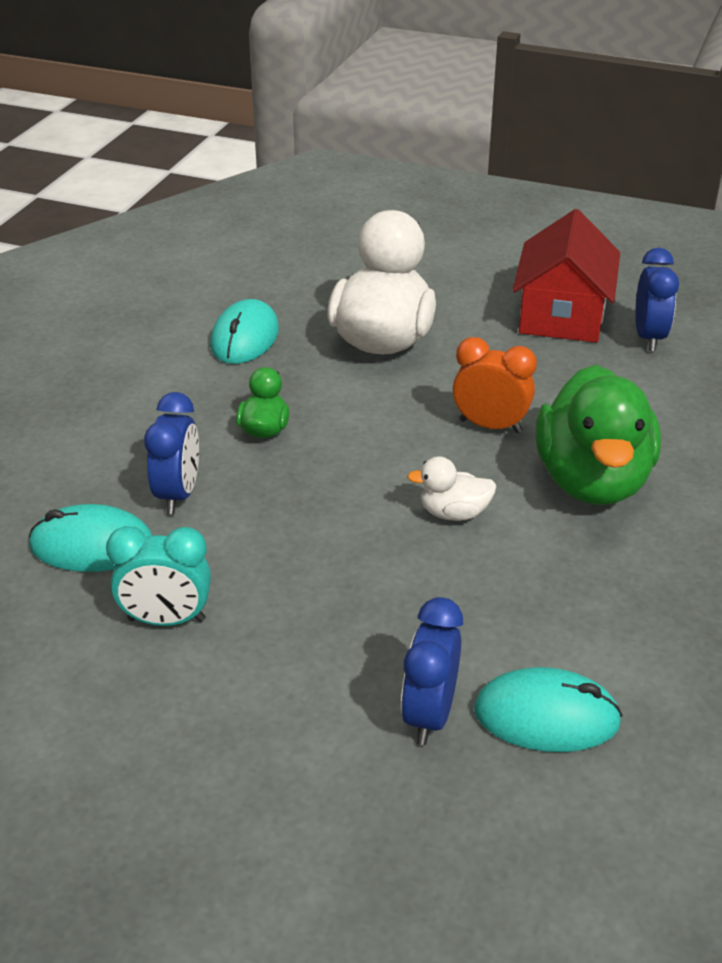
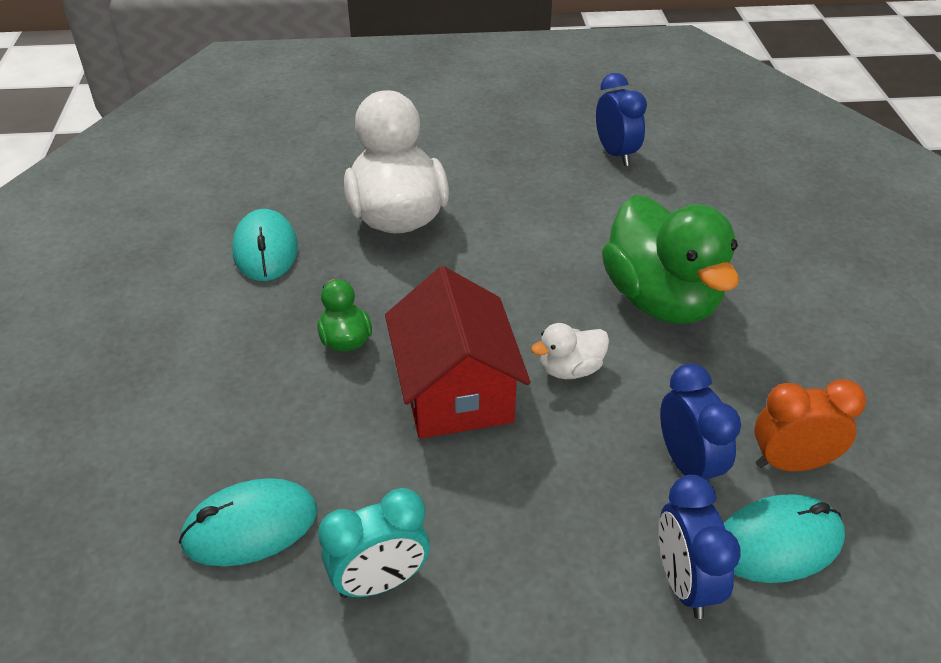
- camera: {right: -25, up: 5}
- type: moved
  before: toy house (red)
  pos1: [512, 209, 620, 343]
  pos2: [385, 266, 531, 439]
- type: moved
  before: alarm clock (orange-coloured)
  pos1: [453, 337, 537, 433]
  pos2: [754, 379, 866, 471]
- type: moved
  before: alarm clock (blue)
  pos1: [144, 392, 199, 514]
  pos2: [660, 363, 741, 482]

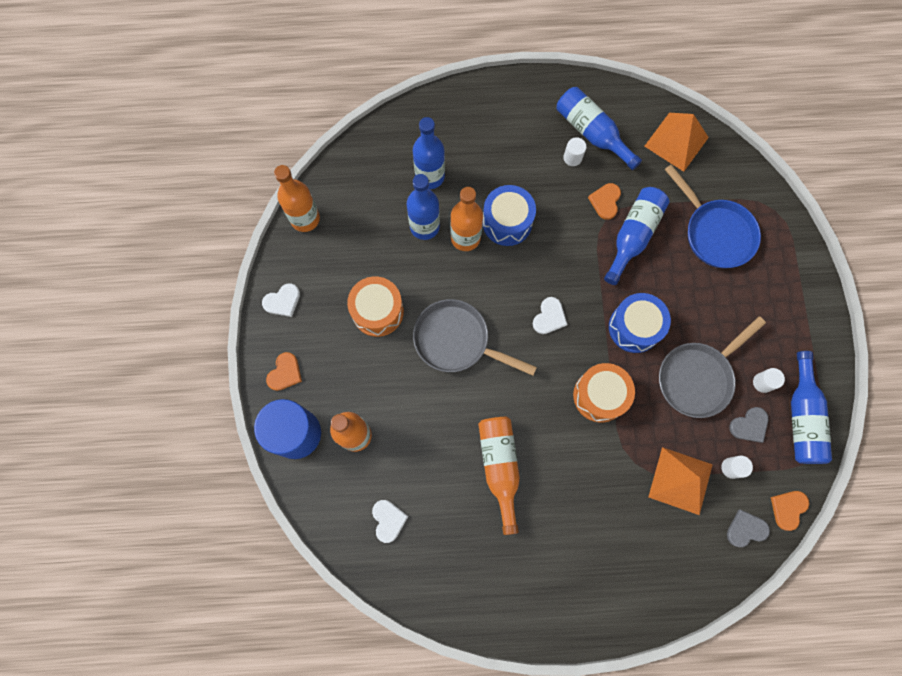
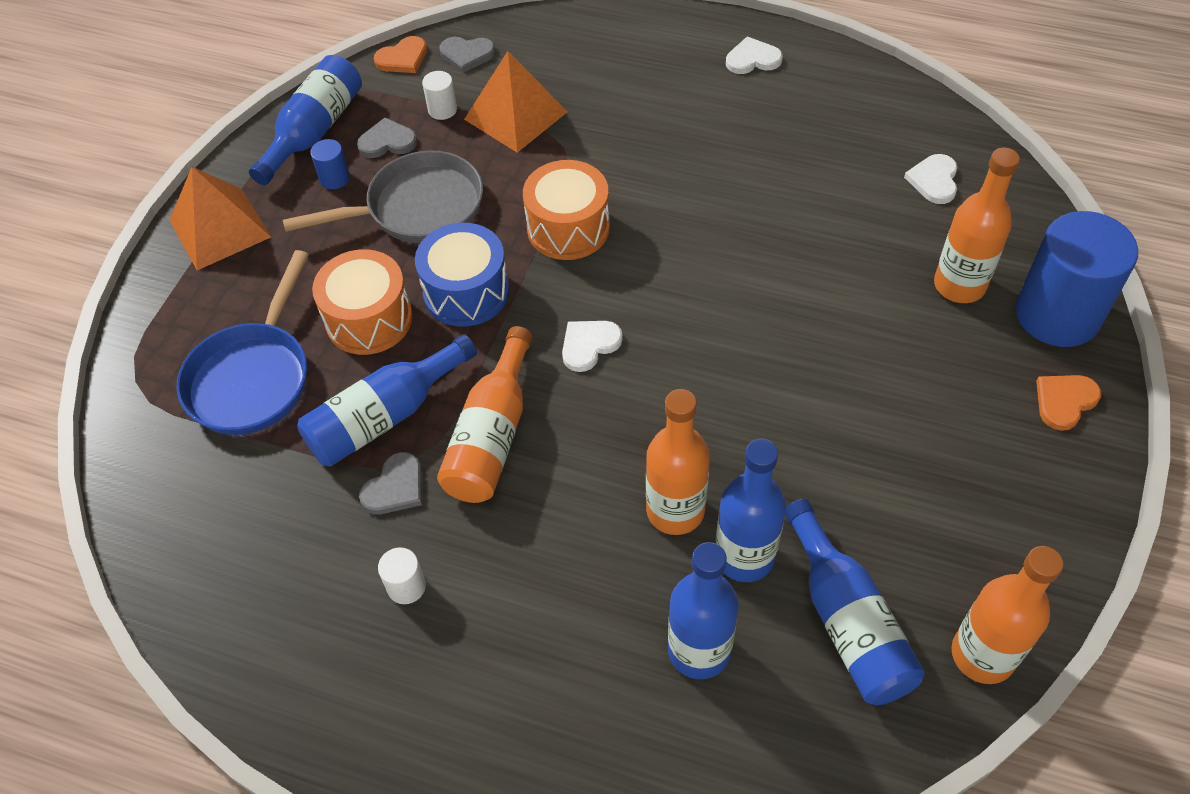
- camera: {right: -155, up: -20}
- type: moved
  before: flask (blue)
  pos1: [557, 87, 642, 170]
  pos2: [785, 499, 925, 705]
- type: moved
  before: pyramid shape (orange-coloured)
  pos1: [644, 113, 709, 172]
  pos2: [170, 167, 271, 270]
- type: turned
  before: pan (blue)
  pos1: [664, 165, 761, 268]
  pos2: [177, 250, 309, 435]
  turn: -150
- type: recoloured
  before: heart shape (orange-coloured)
  after: heart shape (grey)
  pos1: [588, 183, 621, 220]
  pos2: [359, 452, 422, 514]
- type: removed
  before: toy drum (blue)
  pos1: [483, 185, 536, 246]
- type: moved
  before: toy drum (orange-coloured)
  pos1: [347, 277, 404, 337]
  pos2: [312, 249, 413, 355]
- type: moved
  before: heart shape (snow-white)
  pos1: [262, 283, 300, 317]
  pos2: [726, 37, 783, 74]
- type: removed
  before: pan (grey)
  pos1: [413, 299, 537, 376]
- type: recoloured
  before: solid cylinder (snow-white)
  after: solid cylinder (blue)
  pos1: [753, 368, 785, 393]
  pos2: [310, 139, 350, 189]
- type: moved
  before: flask (orange-coloured)
  pos1: [478, 417, 520, 535]
  pos2: [437, 326, 532, 503]

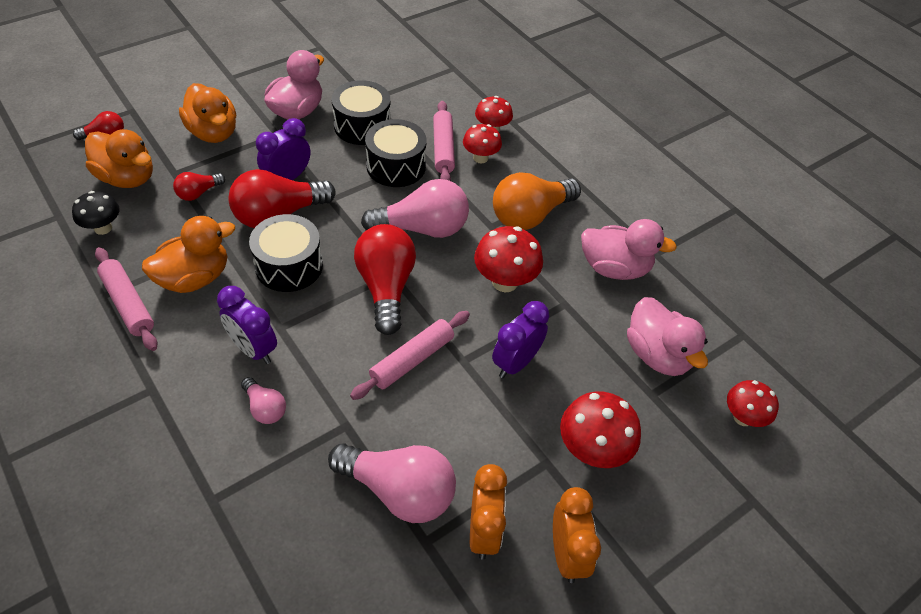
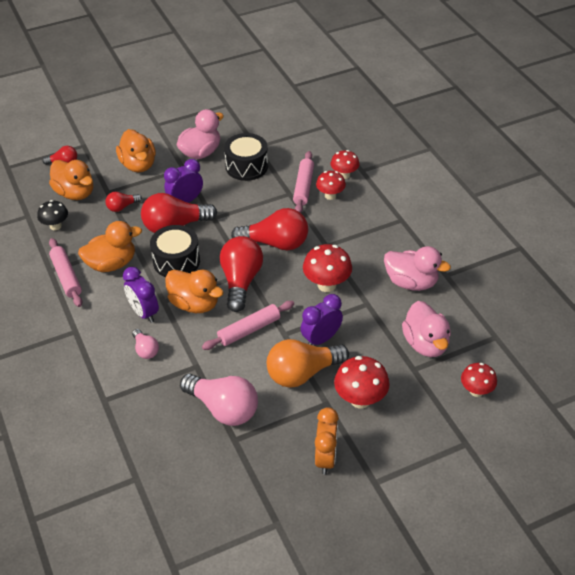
- camera: {right: 15, up: -5}
- type: removed
  before: toy drum (ebony)
  pos1: [365, 119, 426, 187]
- type: moved
  before: light bulb (orange-coloured)
  pos1: [493, 172, 581, 230]
  pos2: [267, 339, 349, 388]
- type: recoloured
  before: light bulb (pink)
  after: light bulb (red)
  pos1: [361, 179, 469, 238]
  pos2: [231, 208, 308, 250]
- type: removed
  before: alarm clock (orange-coloured)
  pos1: [470, 464, 507, 560]
- type: added
  after: toy duck (orange-coloured)
  pos2: [165, 270, 224, 313]

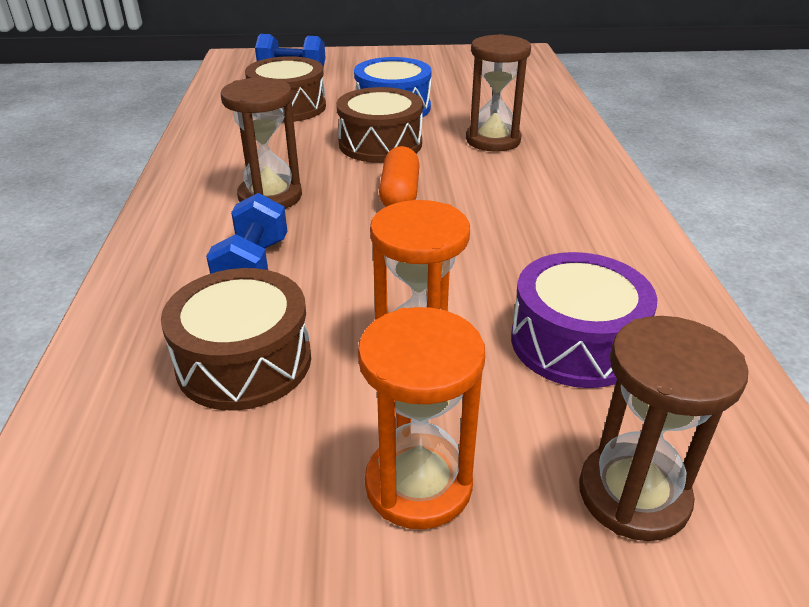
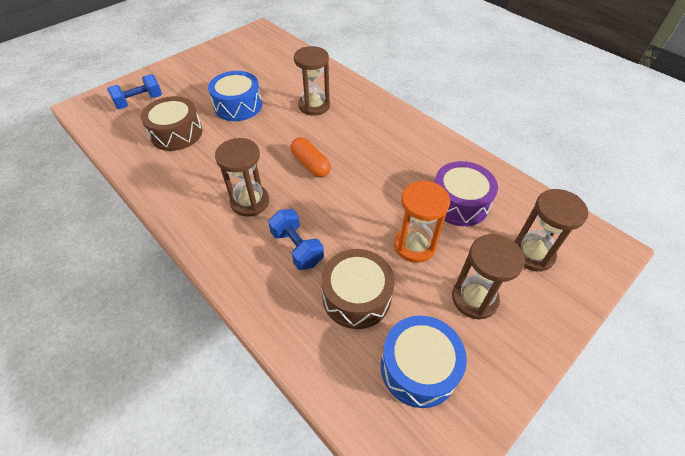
- camera: {right: -40, up: 15}
- type: removed
  before: toy drum (brown)
  pos1: [336, 87, 423, 163]
- type: recoloured
  before: sandglass (orange-coloured)
  after: sandglass (brown)
  pos1: [358, 307, 485, 529]
  pos2: [452, 234, 525, 320]
- type: added
  after: toy drum (blue)
  pos2: [381, 316, 467, 408]

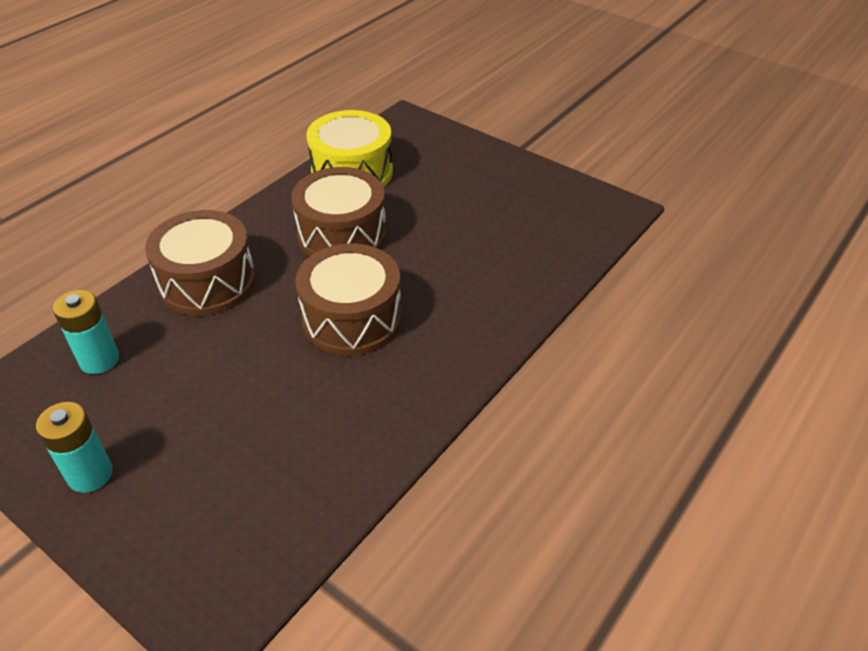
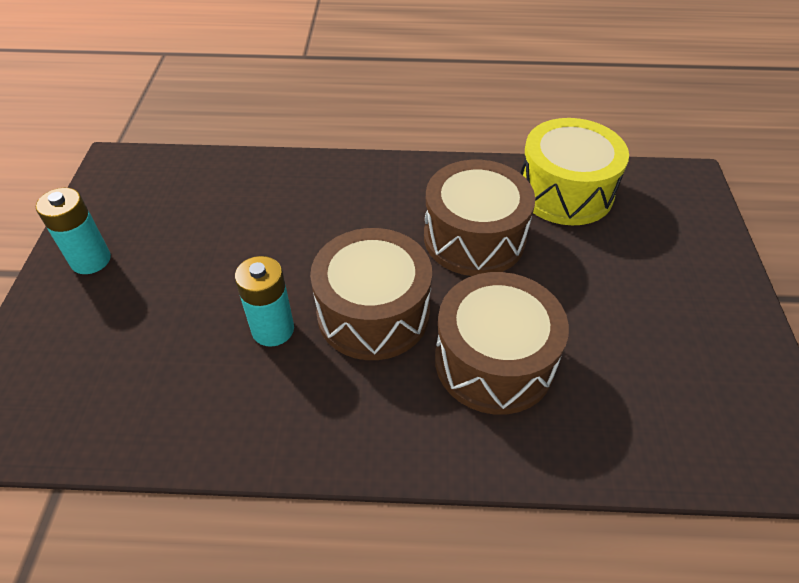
- camera: {right: 55, up: 5}
- type: moved
  before: toy drum (brown)
  pos1: [145, 210, 256, 316]
  pos2: [435, 272, 569, 415]
- type: moved
  before: AA battery (aqua)
  pos1: [53, 290, 119, 374]
  pos2: [235, 256, 294, 347]

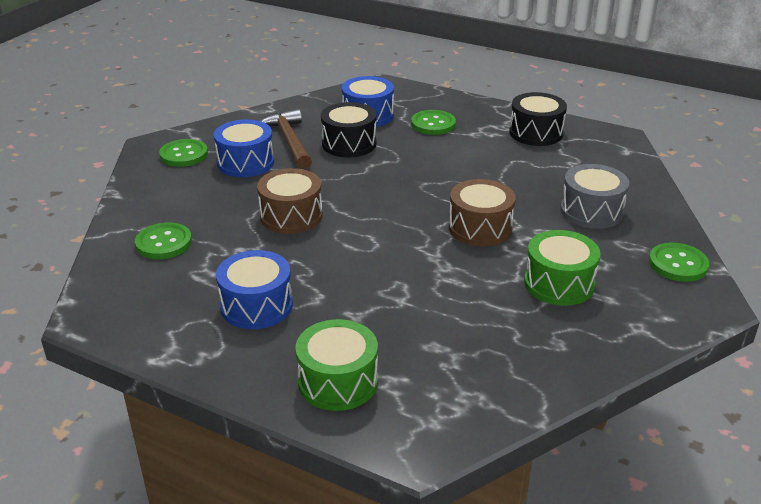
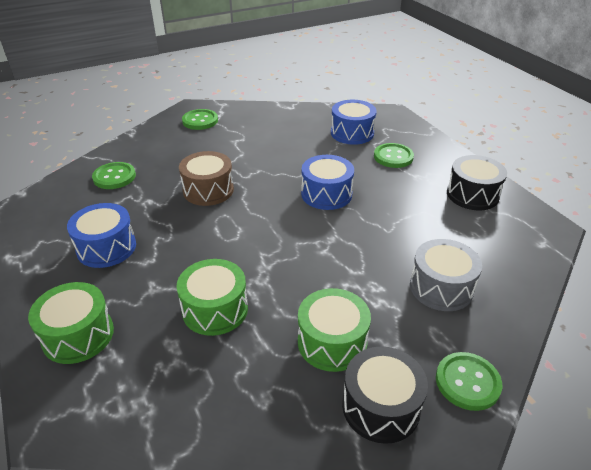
- camera: {right: 35, up: 5}
- type: moved
  before: toy drum (ebony)
  pos1: [321, 102, 376, 158]
  pos2: [342, 347, 428, 444]
- type: removed
  before: claw hammer (brown)
  pos1: [260, 109, 312, 169]
- type: moved
  before: toy drum (blue)
  pos1: [214, 119, 274, 177]
  pos2: [301, 155, 354, 210]
- type: removed
  before: toy drum (brown)
  pos1: [449, 179, 516, 246]
- type: added
  after: toy drum (emerald)
  pos2: [177, 259, 248, 336]

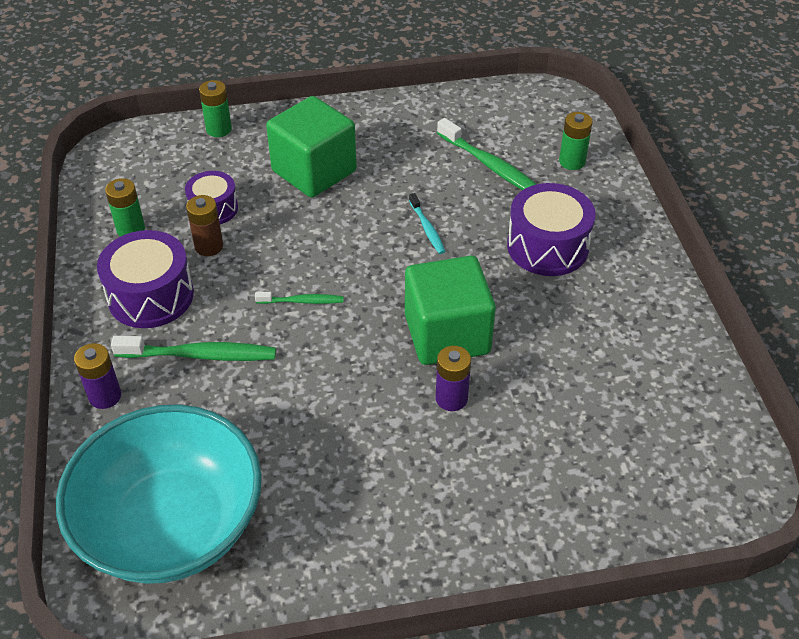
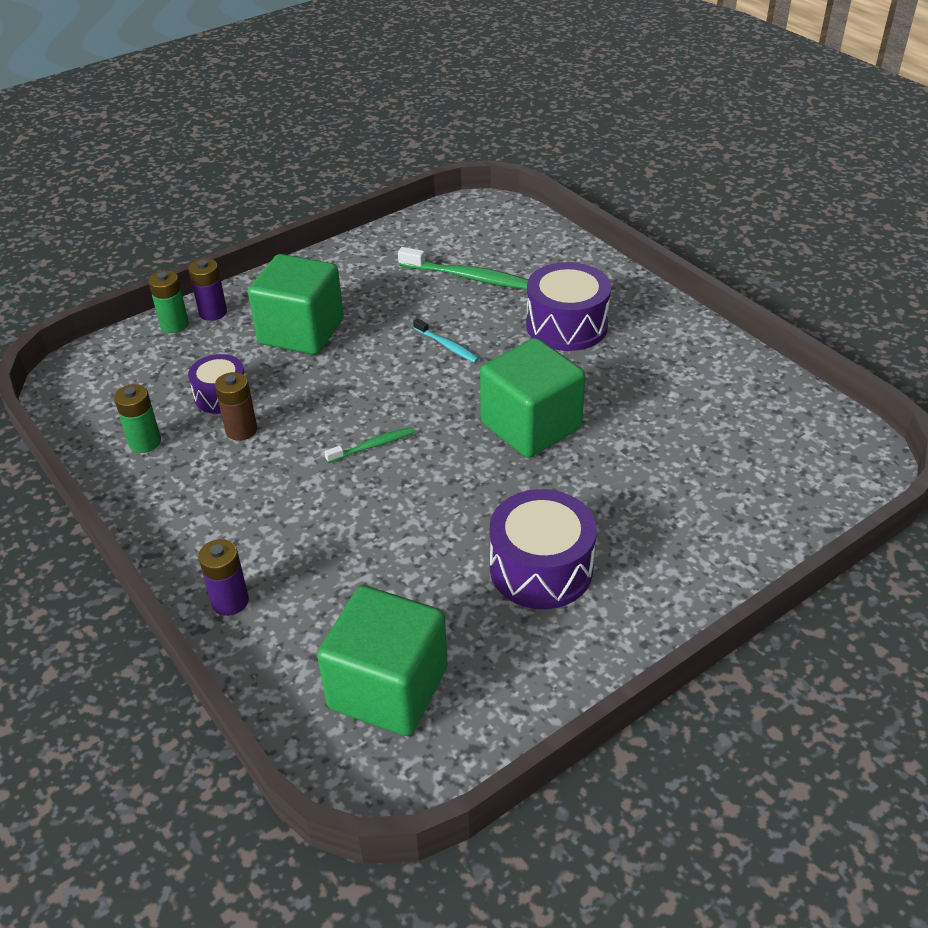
- camera: {right: -25, up: -5}
- type: removed
  before: AA battery (emerald)
  pos1: [559, 112, 593, 170]
- type: moved
  before: toy drum (purple)
  pos1: [97, 230, 194, 328]
  pos2: [490, 489, 597, 609]
- type: removed
  before: toothbrush (emerald)
  pos1: [111, 336, 276, 361]
- type: moved
  before: AA battery (purple)
  pos1: [436, 346, 471, 411]
  pos2: [189, 259, 227, 321]
- type: replaced
  before: deep dish (aqua)
  after: solid cube (emerald)
  pos1: [56, 404, 262, 584]
  pos2: [317, 585, 447, 736]

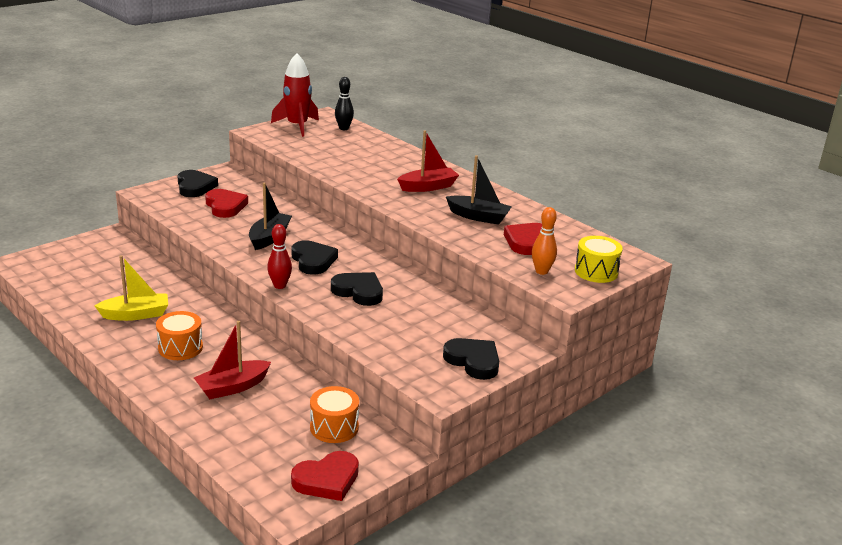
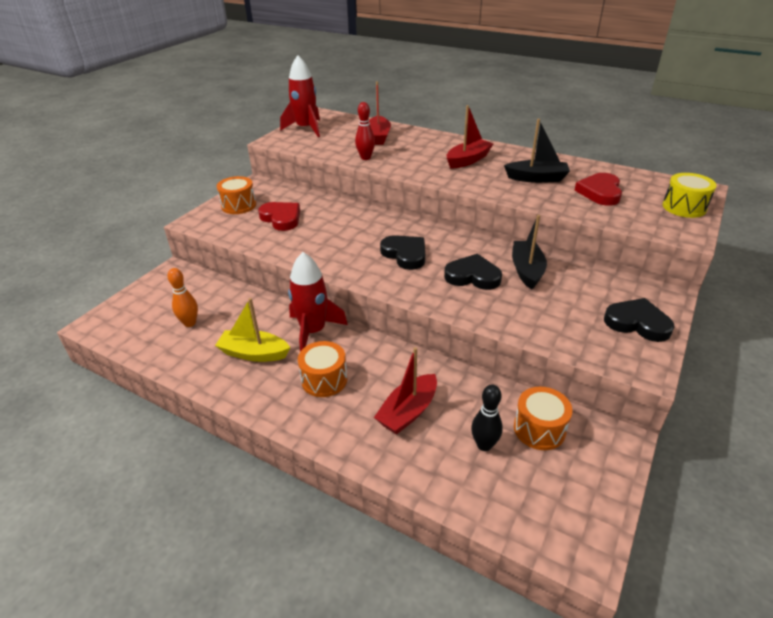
- camera: {right: -15, up: 10}
- type: moved
  before: bowling pin (ebony)
  pos1: [335, 77, 354, 130]
  pos2: [471, 385, 503, 451]
- type: replaced
  before: heart shape (ebony)
  after: toy drum (orange-coloured)
  pos1: [177, 170, 218, 197]
  pos2: [217, 176, 256, 214]
- type: moved
  before: boat (ebony)
  pos1: [249, 183, 292, 250]
  pos2: [512, 215, 547, 290]
- type: moved
  before: bowling pin (orange-coloured)
  pos1: [532, 207, 557, 275]
  pos2: [167, 268, 198, 327]
- type: moved
  before: bowling pin (red)
  pos1: [267, 224, 292, 289]
  pos2: [355, 102, 375, 160]
- type: turned
  before: boat (golden)
  pos1: [94, 255, 168, 321]
  pos2: [215, 298, 290, 362]
  turn: -135
- type: removed
  before: heart shape (red)
  pos1: [291, 451, 359, 501]
- type: added
  after: boat (red)
  pos2: [369, 81, 391, 145]
- type: added
  after: rocket (red)
  pos2: [288, 252, 348, 352]

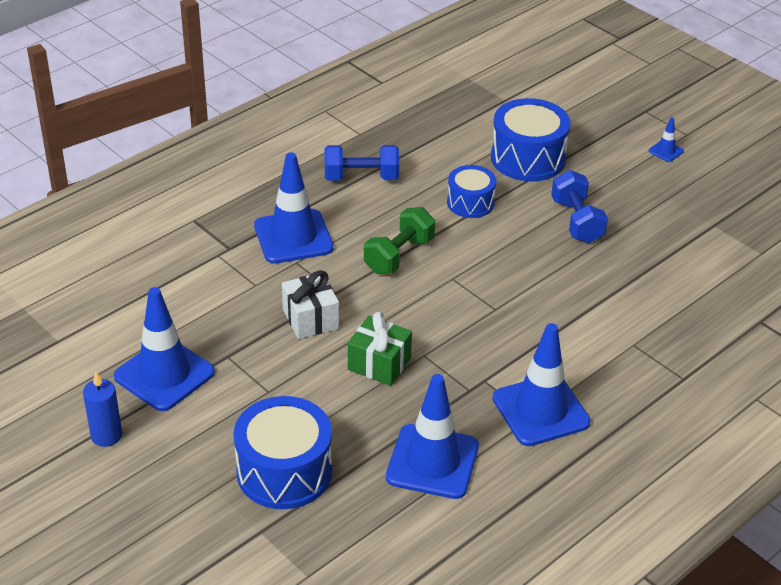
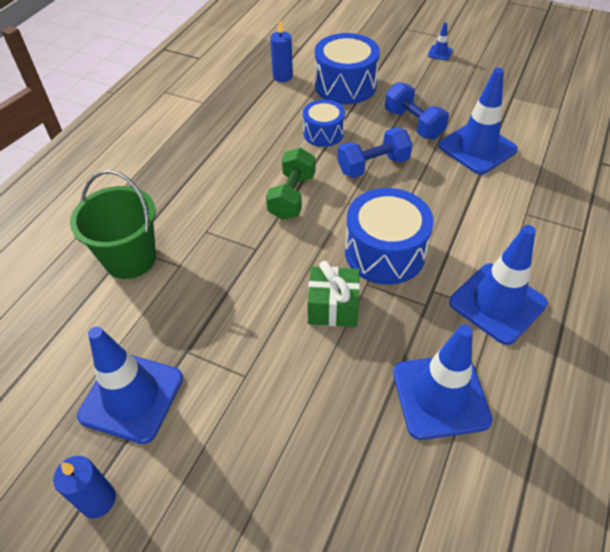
- camera: {right: -20, up: 10}
- type: moved
  before: hand weight (blue)
  pos1: [325, 145, 399, 181]
  pos2: [338, 128, 412, 178]
- type: moved
  before: safety cone (blue)
  pos1: [254, 152, 334, 264]
  pos2: [439, 68, 518, 174]
- type: removed
  before: gift (snow-white)
  pos1: [282, 270, 339, 339]
- type: moved
  before: toy drum (blue)
  pos1: [233, 396, 332, 509]
  pos2: [345, 188, 434, 285]
- type: added
  after: candle (blue)
  pos2: [270, 20, 293, 82]
- type: added
  after: bucket (emerald)
  pos2: [70, 170, 156, 279]

